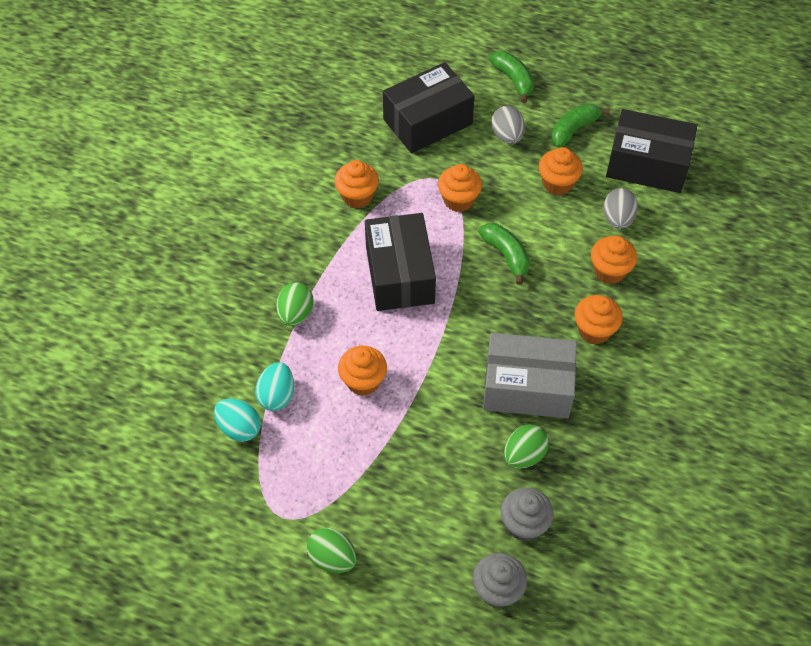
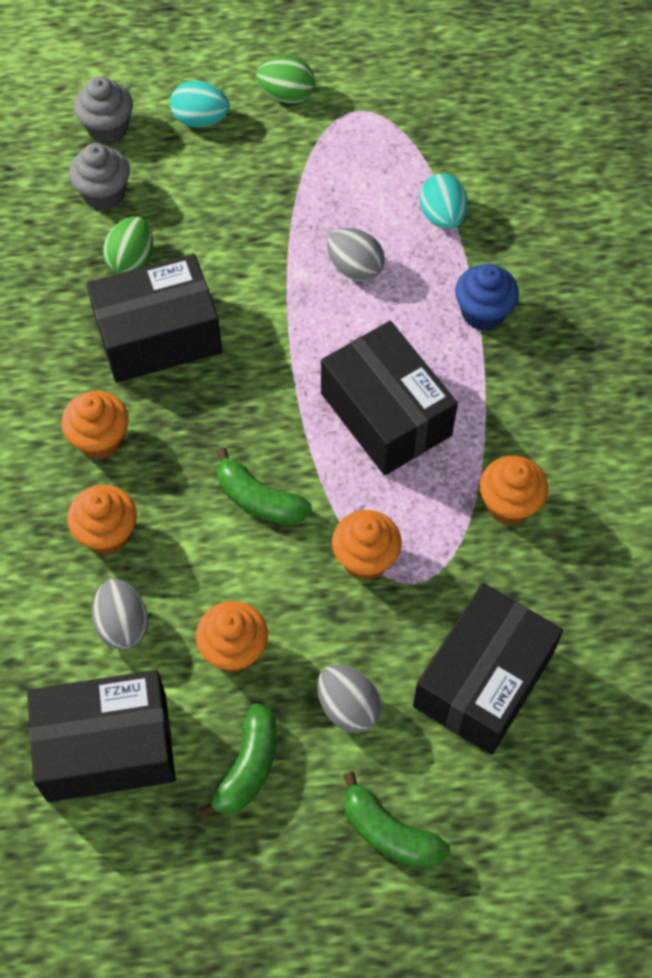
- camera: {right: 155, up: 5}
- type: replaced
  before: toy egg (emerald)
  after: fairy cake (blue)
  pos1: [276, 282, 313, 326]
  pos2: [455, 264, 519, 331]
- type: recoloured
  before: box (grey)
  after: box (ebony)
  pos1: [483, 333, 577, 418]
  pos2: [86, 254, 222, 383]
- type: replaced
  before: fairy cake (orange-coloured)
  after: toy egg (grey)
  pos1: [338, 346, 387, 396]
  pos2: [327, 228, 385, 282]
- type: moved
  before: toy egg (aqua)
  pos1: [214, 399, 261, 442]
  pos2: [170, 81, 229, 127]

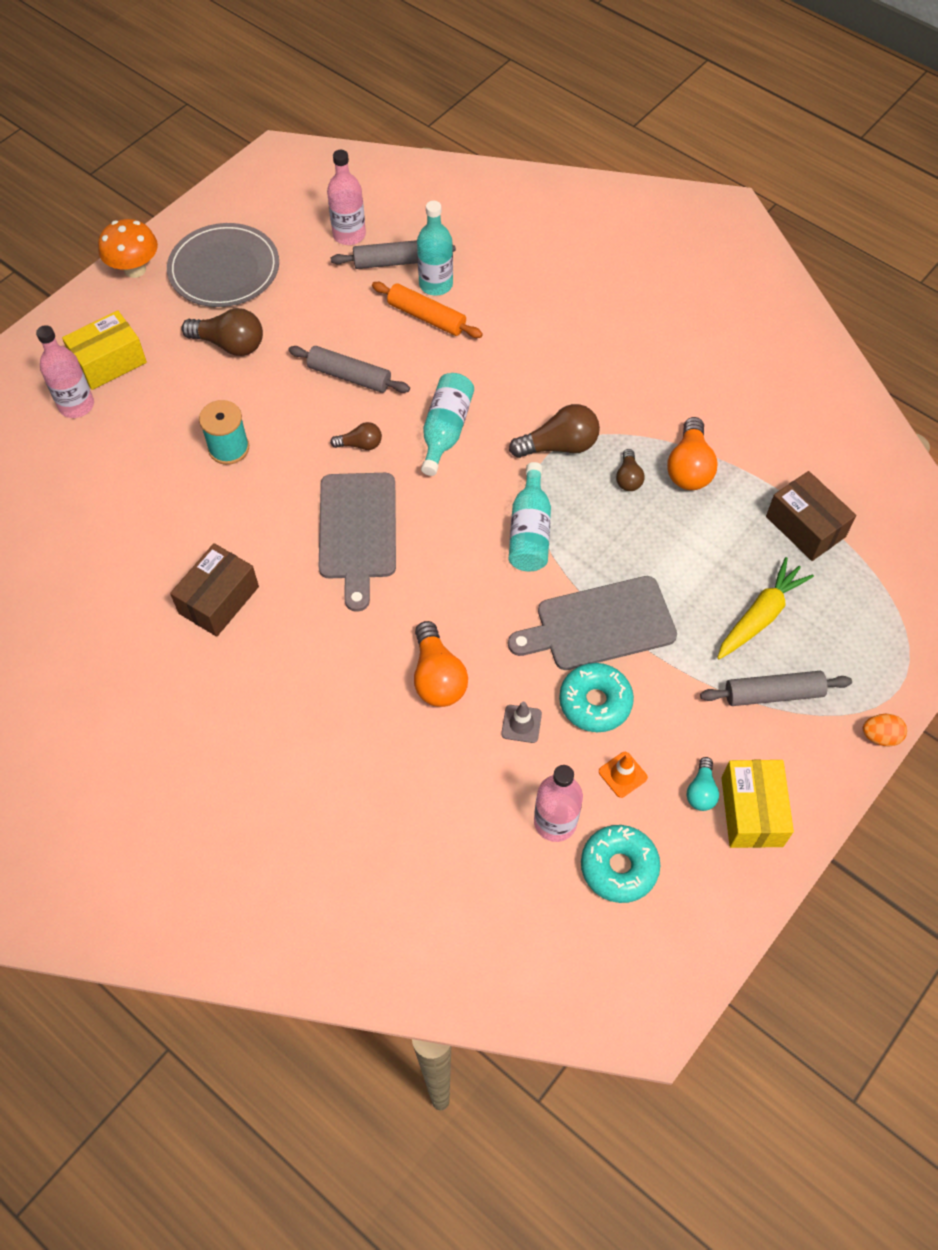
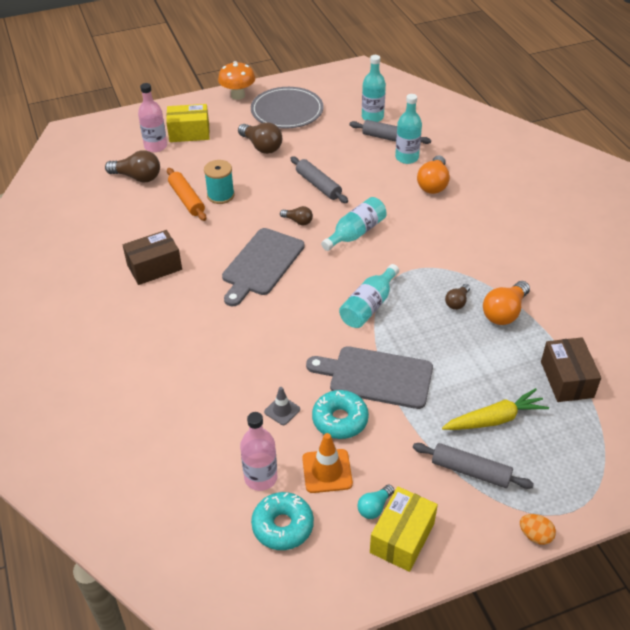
- camera: {right: 30, up: -15}
- type: recoloured
  before: flask (pink)
  after: flask (aqua)
  pos1: [327, 150, 366, 245]
  pos2: [362, 55, 386, 122]
- type: moved
  before: rolling pin (orange-coloured)
  pos1: [372, 282, 483, 338]
  pos2: [167, 168, 206, 221]
- type: moved
  before: light bulb (brown)
  pos1: [509, 404, 600, 458]
  pos2: [105, 150, 160, 183]
- type: moved
  before: light bulb (orange-coloured)
  pos1: [414, 621, 468, 707]
  pos2: [417, 155, 450, 194]
- type: resized
  before: safety cone (orange-coloured)
  pos1: [599, 752, 648, 798]
  pos2: [302, 433, 353, 493]
  scale: 1.58

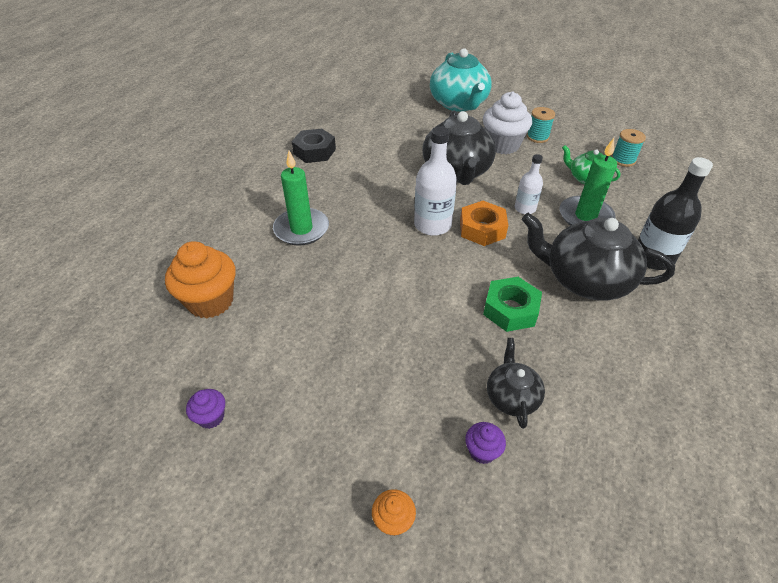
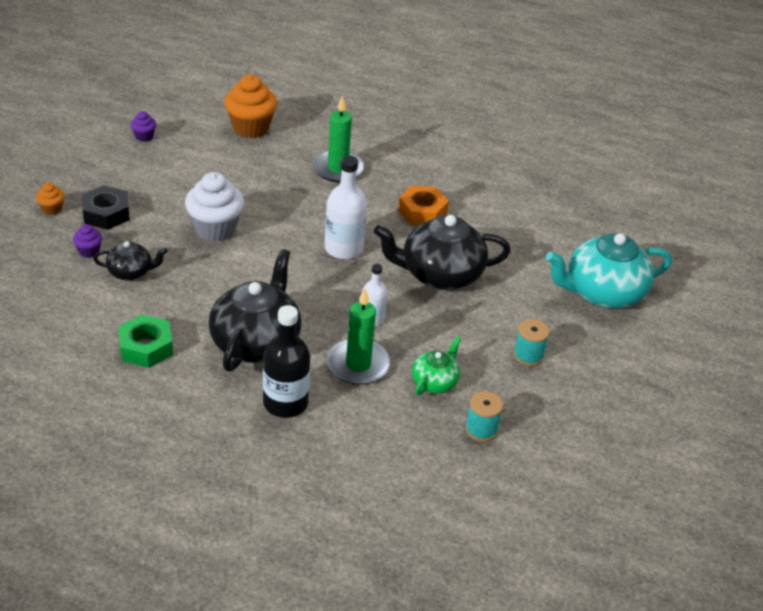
- camera: {right: 85, up: -5}
- type: moved
  before: fairy cake (snow-white)
  pos1: [483, 92, 532, 154]
  pos2: [185, 172, 244, 242]
- type: moved
  before: hex nut (ebony)
  pos1: [292, 129, 336, 163]
  pos2: [82, 185, 130, 230]
- type: moved
  before: hex nut (orange-coloured)
  pos1: [460, 201, 508, 246]
  pos2: [398, 185, 449, 225]
- type: moved
  before: hex nut (emerald)
  pos1: [483, 277, 542, 332]
  pos2: [118, 314, 173, 368]

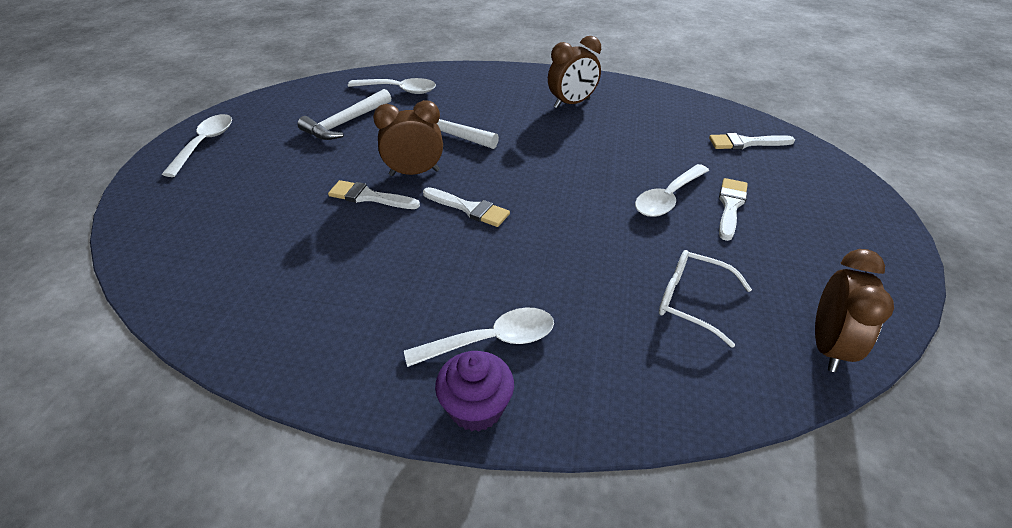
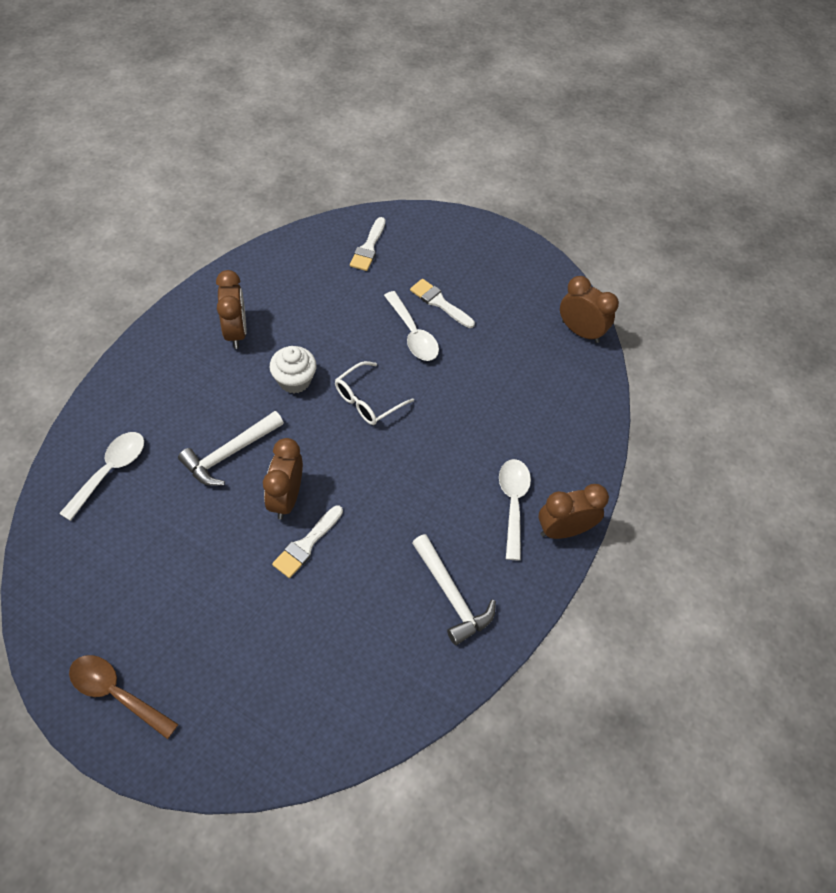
- camera: {right: -75, up: 15}
- type: moved
  before: claw hammer (snow-white)
  pos1: [298, 89, 391, 140]
  pos2: [412, 534, 496, 645]
- type: recoloured
  before: tablespoon (snow-white)
  after: tablespoon (brown)
  pos1: [162, 114, 232, 177]
  pos2: [69, 655, 179, 739]
- type: removed
  before: paint brush (snow-white)
  pos1: [423, 187, 510, 227]
- type: moved
  before: glasses (snow-white)
  pos1: [659, 250, 752, 348]
  pos2: [335, 361, 414, 425]
- type: replaced
  before: fairy cake (purple)
  after: alarm clock (brown)
  pos1: [435, 351, 514, 432]
  pos2: [538, 484, 609, 539]
- type: added
  after: fairy cake (snow-white)
  pos2: [269, 346, 317, 393]

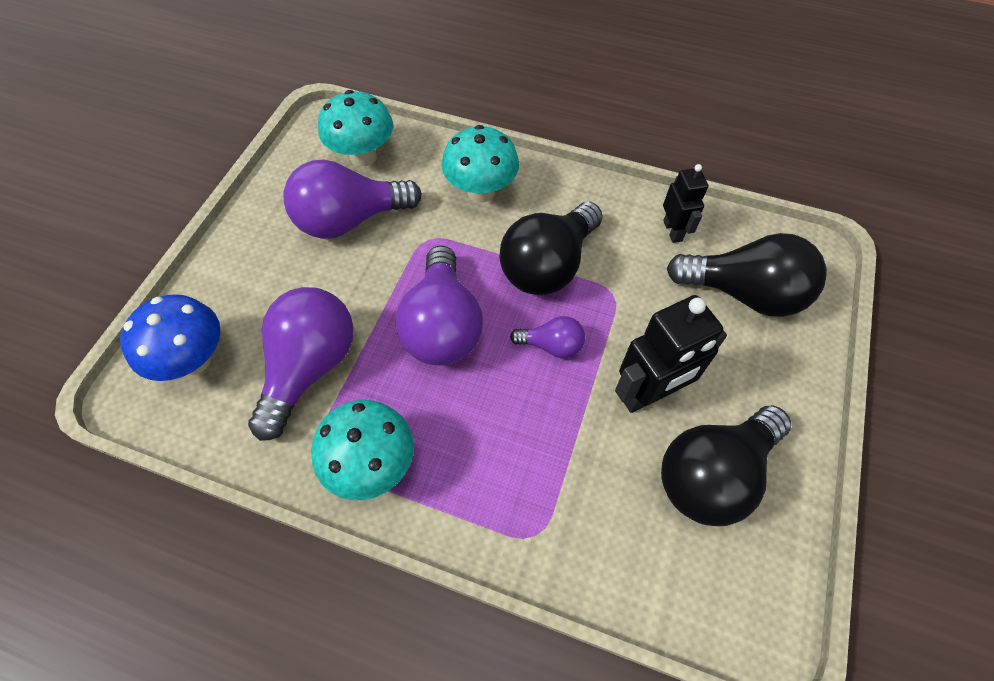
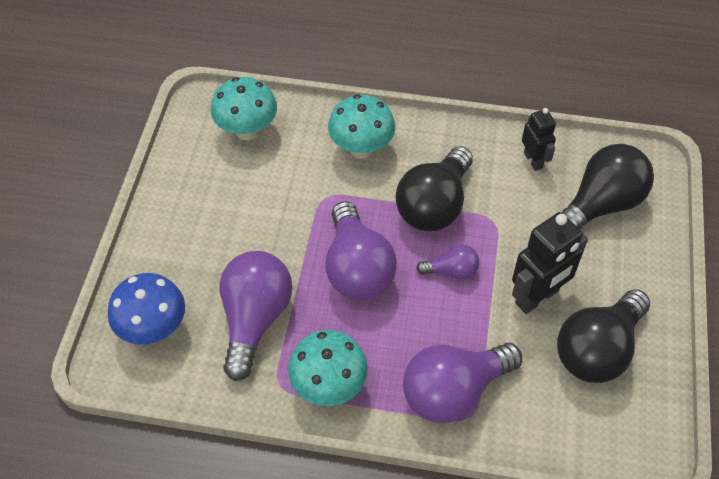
- camera: {right: -10, up: -5}
- type: moved
  before: light bulb (purple)
  pos1: [283, 159, 422, 239]
  pos2: [403, 343, 522, 423]
- type: turned
  before: light bulb (ebony)
  pos1: [667, 233, 827, 317]
  pos2: [561, 144, 654, 229]
  turn: -45

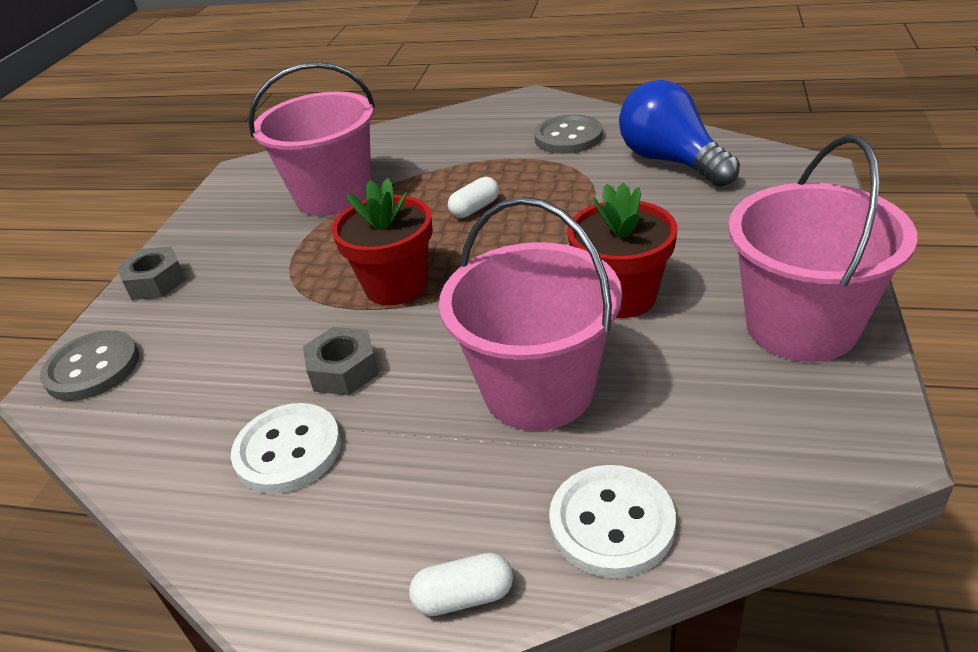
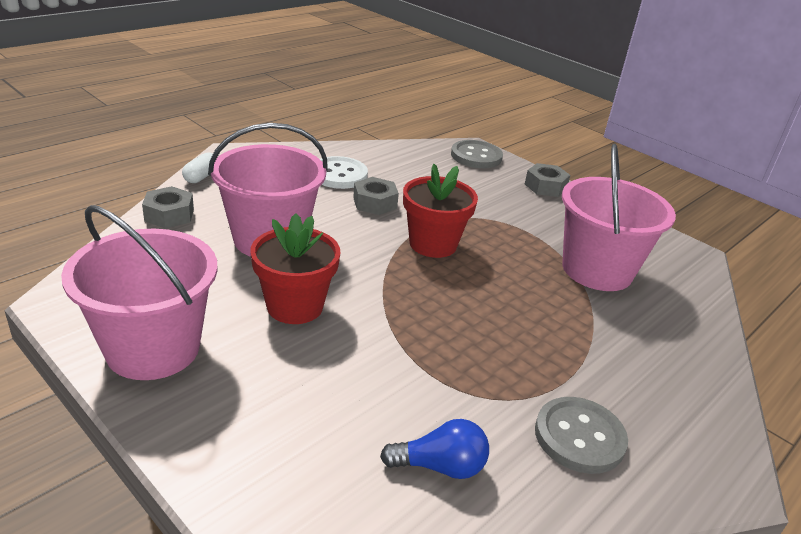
- camera: {right: 115, up: -5}
- type: resized
  before: light bulb (blue)
  pos1: [619, 80, 740, 187]
  pos2: [380, 419, 489, 479]
  scale: 0.57
- type: removed
  before: capsule (snow-white)
  pos1: [448, 177, 499, 218]
- type: replaced
  before: button (snow-white)
  after: hex nut (grey)
  pos1: [549, 465, 676, 578]
  pos2: [142, 186, 194, 229]

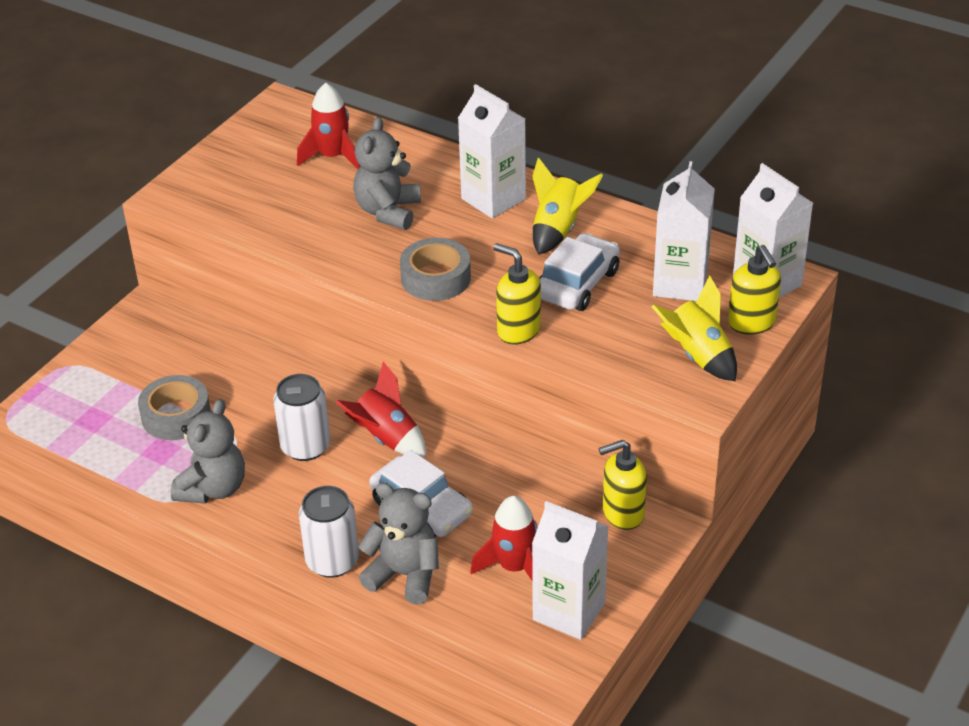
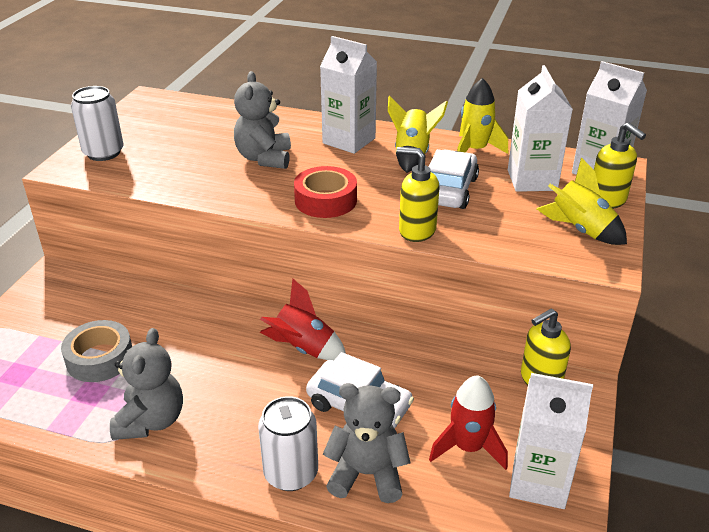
- camera: {right: -15, up: -5}
- type: removed
  before: rocket (red)
  pos1: [297, 83, 360, 169]
- type: recoloured
  before: tape (grey)
  after: tape (red)
  pos1: [400, 238, 471, 301]
  pos2: [294, 166, 357, 218]
- type: moved
  before: can (snow-white)
  pos1: [273, 374, 330, 461]
  pos2: [71, 86, 124, 161]
- type: added
  after: rocket (golden)
  pos2: [457, 78, 508, 154]

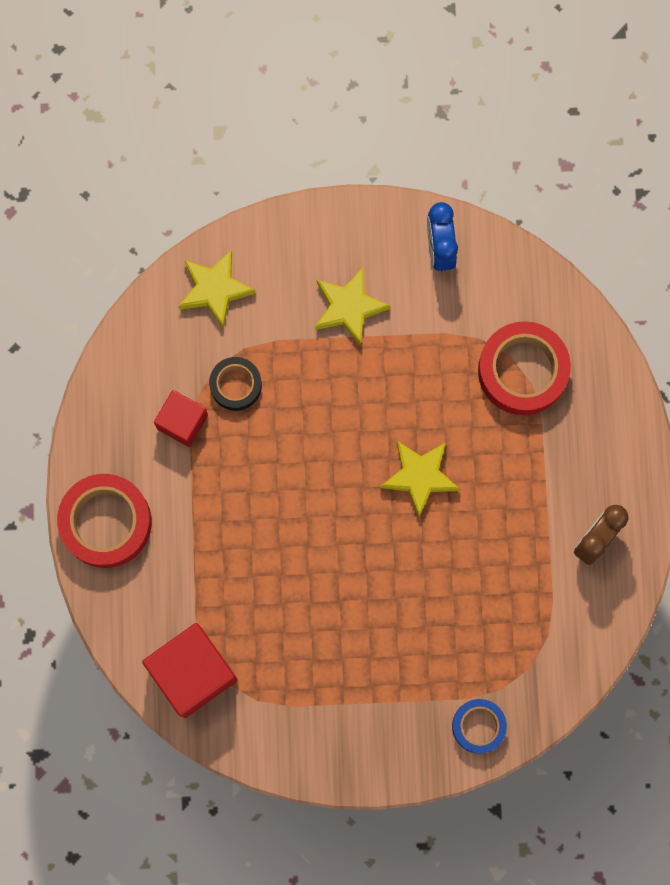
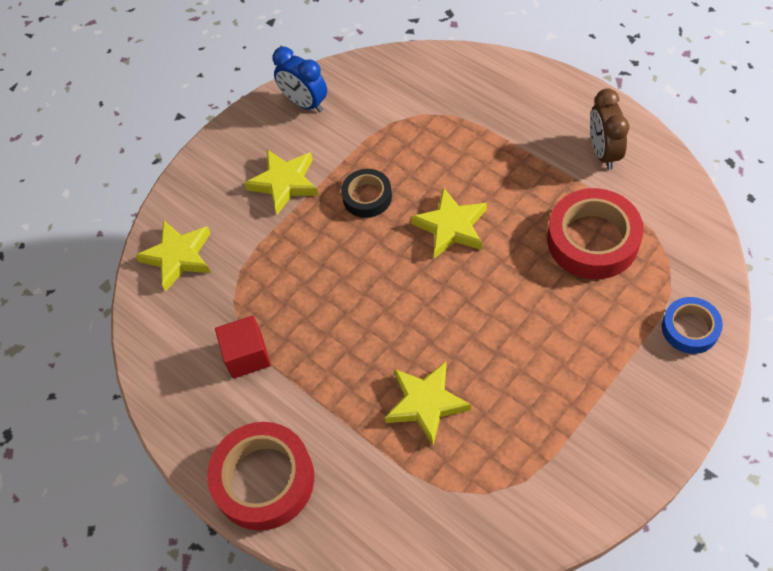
- camera: {right: -40, up: -20}
- type: moved
  before: tape (red)
  pos1: [478, 321, 571, 415]
  pos2: [547, 188, 644, 279]
- type: moved
  before: tape (ebony)
  pos1: [209, 357, 262, 411]
  pos2: [341, 169, 392, 218]
- type: removed
  before: solid cube (red)
  pos1: [142, 623, 238, 718]
- type: added
  after: star (golden)
  pos2: [385, 361, 471, 445]

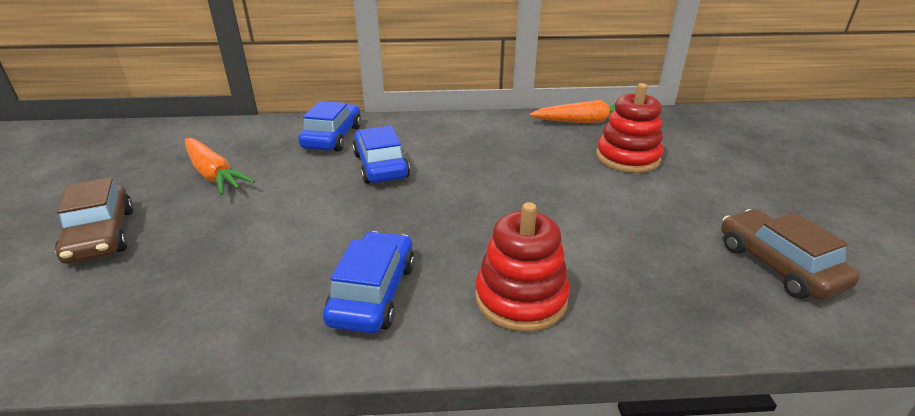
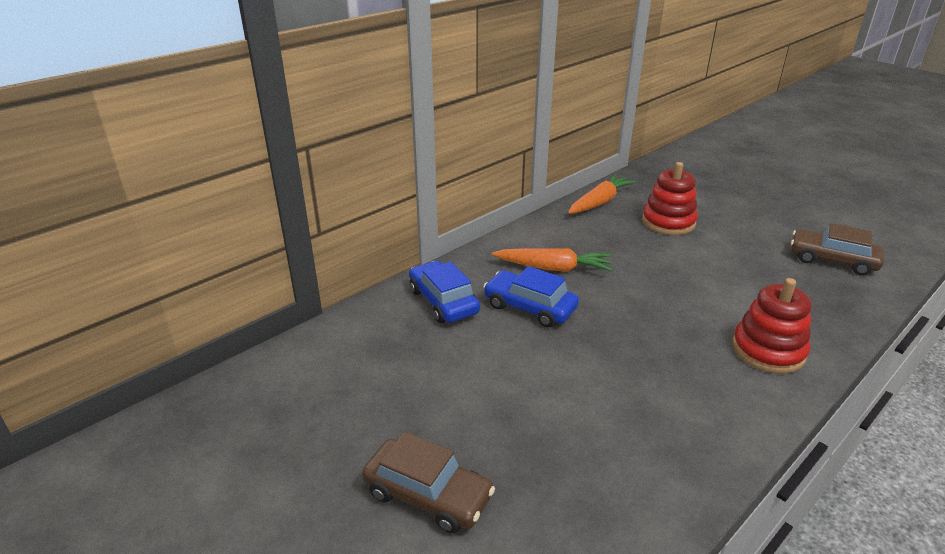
- camera: {right: -40, up: 0}
- type: moved
  before: toy carrot (orange-coloured)
  pos1: [185, 138, 255, 195]
  pos2: [491, 248, 612, 272]
- type: removed
  before: car (blue)
  pos1: [323, 231, 415, 334]

